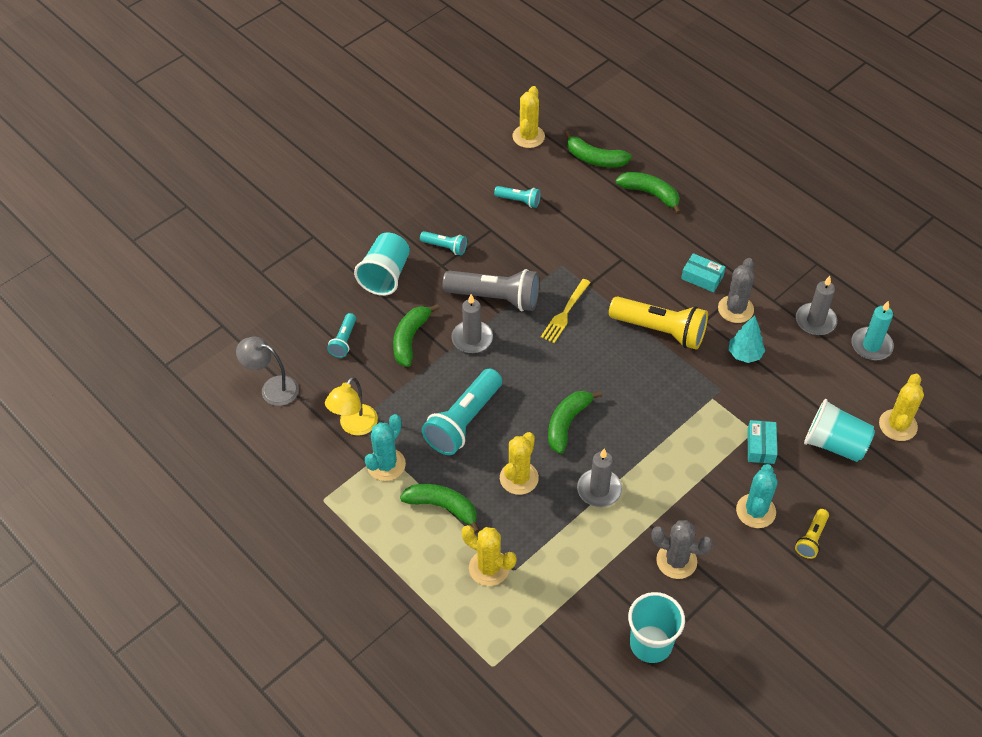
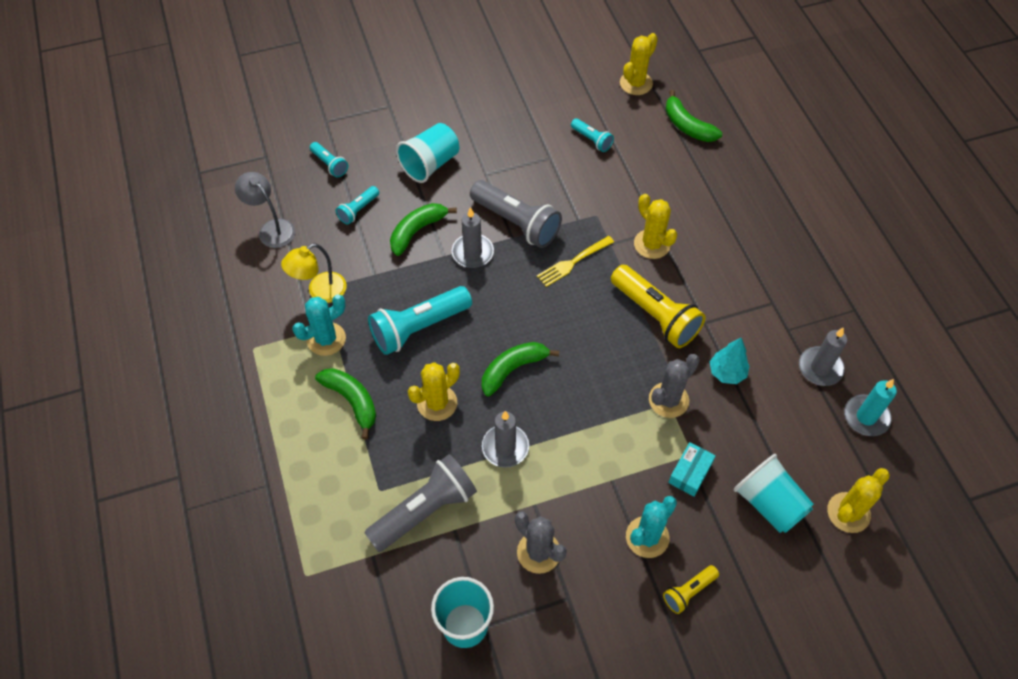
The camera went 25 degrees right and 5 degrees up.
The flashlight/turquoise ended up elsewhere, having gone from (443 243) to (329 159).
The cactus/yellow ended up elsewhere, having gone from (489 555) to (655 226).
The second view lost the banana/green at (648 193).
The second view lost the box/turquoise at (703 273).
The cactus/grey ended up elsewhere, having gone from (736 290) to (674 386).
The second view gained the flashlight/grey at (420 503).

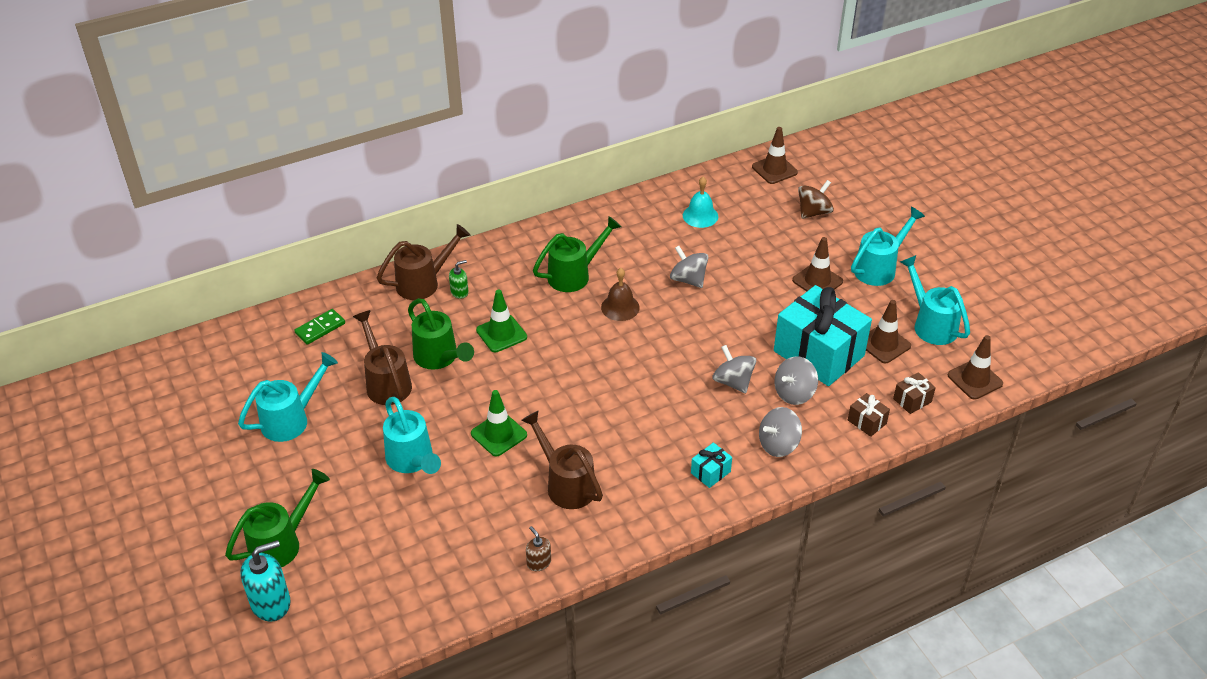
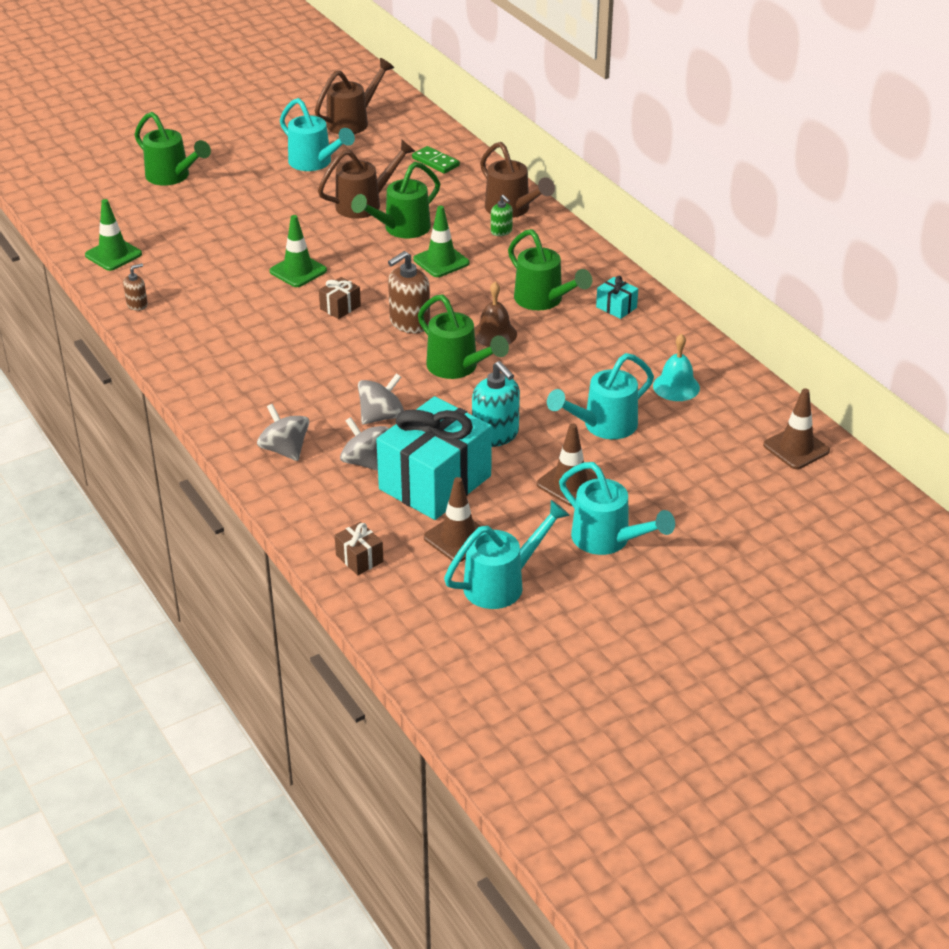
The camera went 85 degrees right and 5 degrees down.
The soap dispenser/turquoise ended up elsewhere, having gone from (265 581) to (496 404).
The watering can/turquoise ended up elsewhere, having gone from (412 435) to (600 396).
The watering can/brown ended up elsewhere, having gone from (562 460) to (354 96).
The second view lost the spinning top/grey at (689 267).
The gift/turquoise ended up elsewhere, having gone from (711 465) to (617 297).
The second view lost the spinning top/brown at (816 199).
The gift/brown ended up elsewhere, having gone from (869 415) to (340 298).
The second view lost the traffic cone/brown at (975 367).
The second view gained the traffic cone/green at (113 235).
The second view gained the soap dispenser/brown at (409 292).
The second view gained the watering can/green at (463 336).

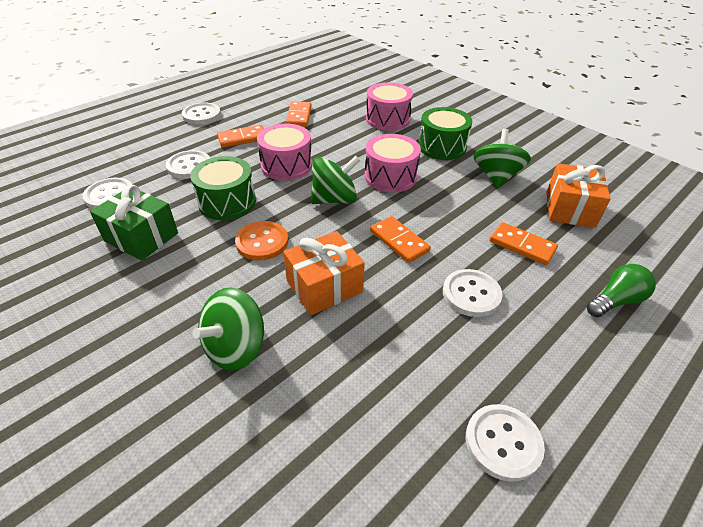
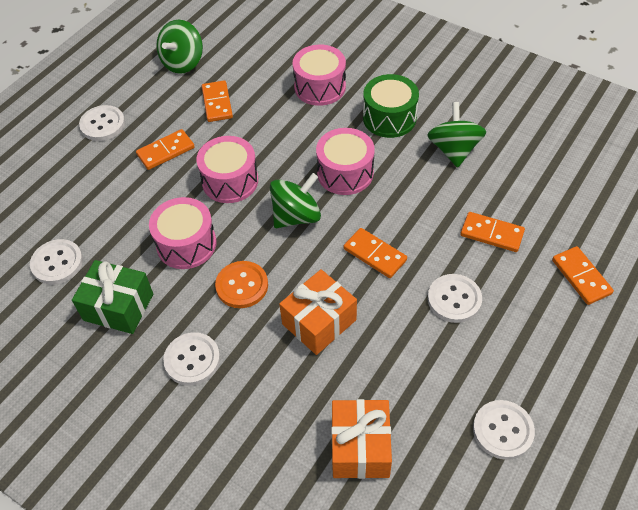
The camera went 10 degrees left and 10 degrees up.
The button/white ended up elsewhere, having gone from (188 164) to (191 358).
What was the drum/green at (223 188) turned into the drum/pink at (183 233).
The spinning top/green ended up elsewhere, having gone from (228 329) to (179 47).
The gift/orange ended up elsewhere, having gone from (578 195) to (361 439).
Where the light bulb/green stood at (621 290), the domino/orange came to stand at (583 275).

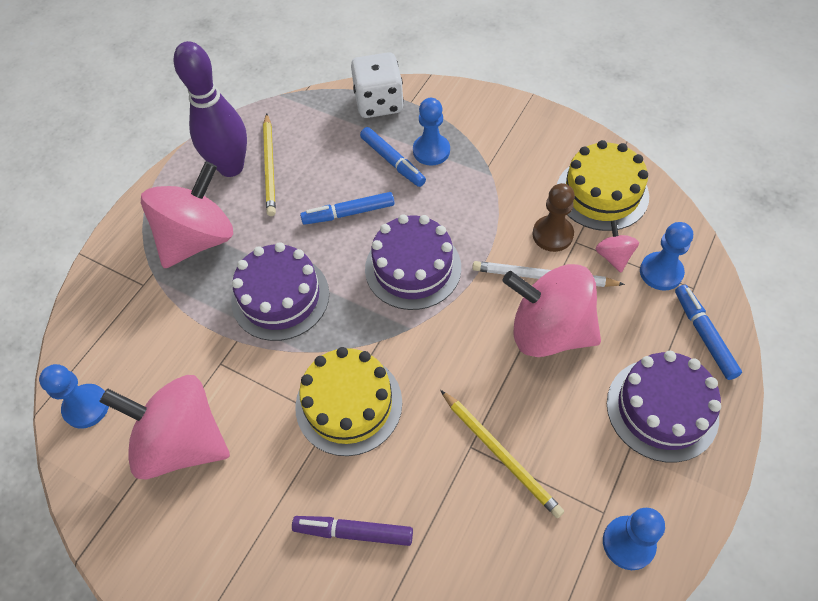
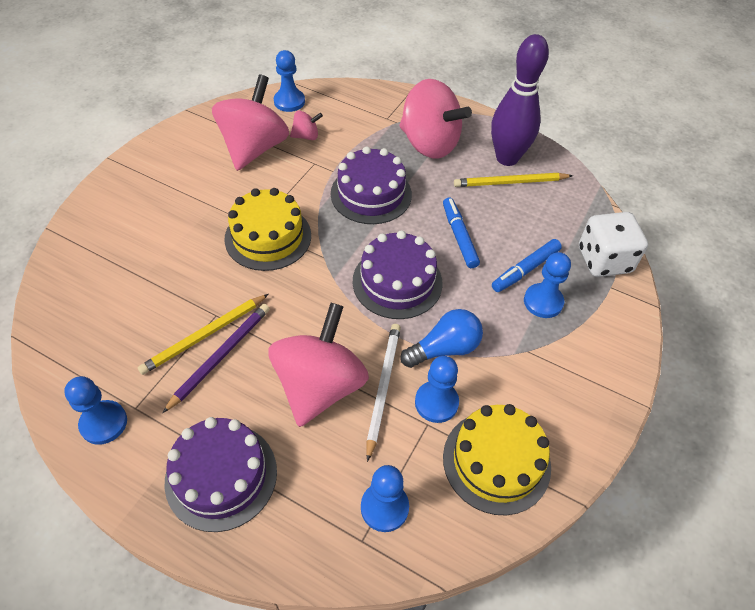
The camera went 85 degrees right and 5 degrees down.
The second view lost the marker/purple at (352 531).
What was the pawn/brown at (554 217) turned into the pawn/blue at (437 389).
The spinning top/pink ended up elsewhere, having gone from (617 246) to (306 125).
The second view lost the marker/blue at (708 332).
The second view gained the pencil/purple at (216 358).
The second view gained the light bulb/blue at (441 338).

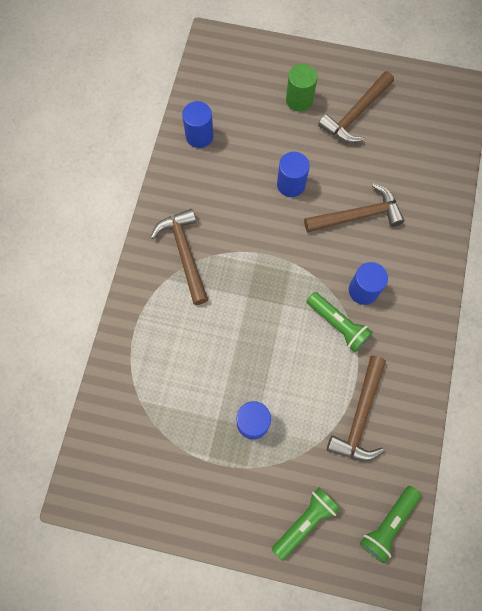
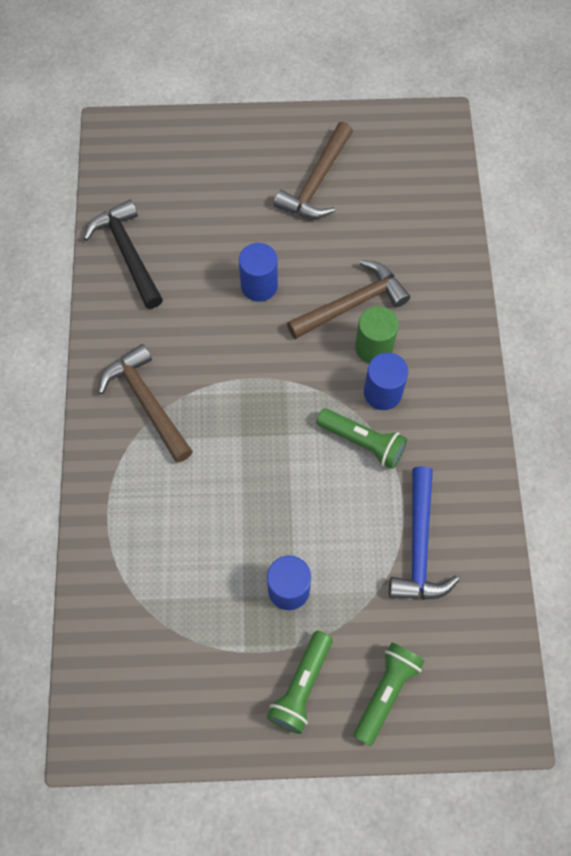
The camera went 15 degrees left and 5 degrees down.
Where the cylinder/blue stood at (198 124), the hammer/black came to stand at (123 254).
The cylinder/green ended up elsewhere, having gone from (302 88) to (377 334).
What was the hammer/brown at (356 408) turned into the hammer/blue at (424 533).
The flashlight/green ended up elsewhere, having gone from (390 525) to (300 682).

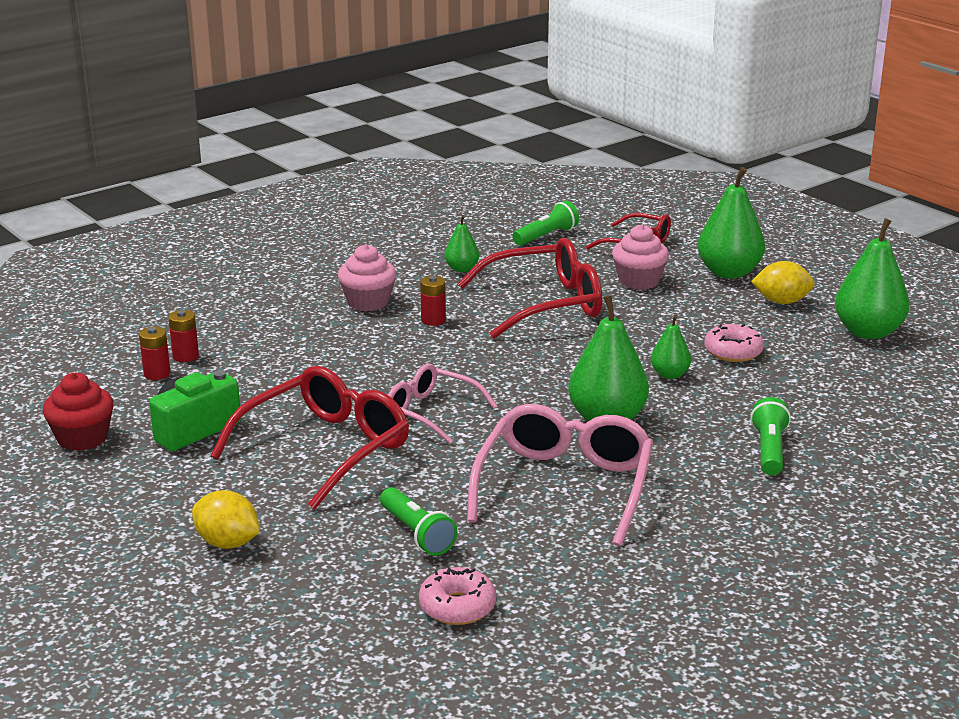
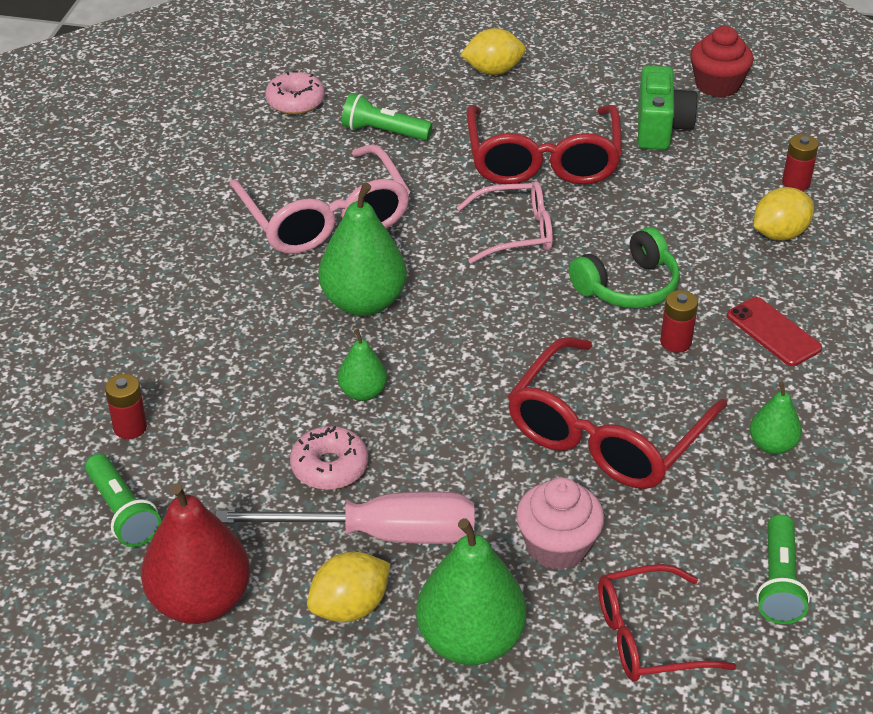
The camera went 140 degrees right and 15 degrees up.
The battery/red ended up elsewhere, having gone from (155 353) to (126 406).
Where the cupcake/pink stood at (367 277), the phone/red came to stand at (774 331).
The flashlight/green ended up elsewhere, having gone from (770 436) to (123 500).
What was the pear/green at (872 278) turned into the pear/red at (195 553).
The second view gained the screwdriver/pink at (344 518).
The second view gained the headphones/green at (624 267).
The second view gained the lemon/yellow at (783 213).

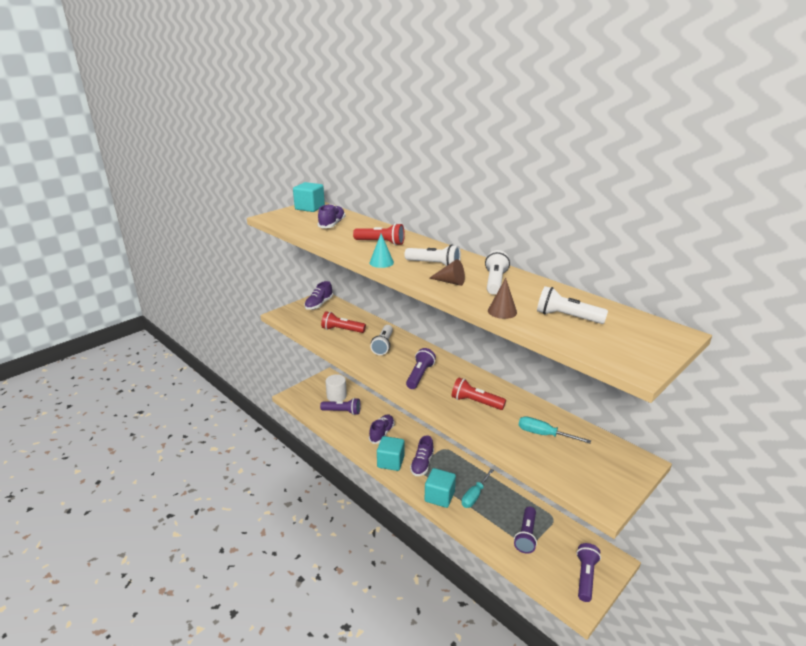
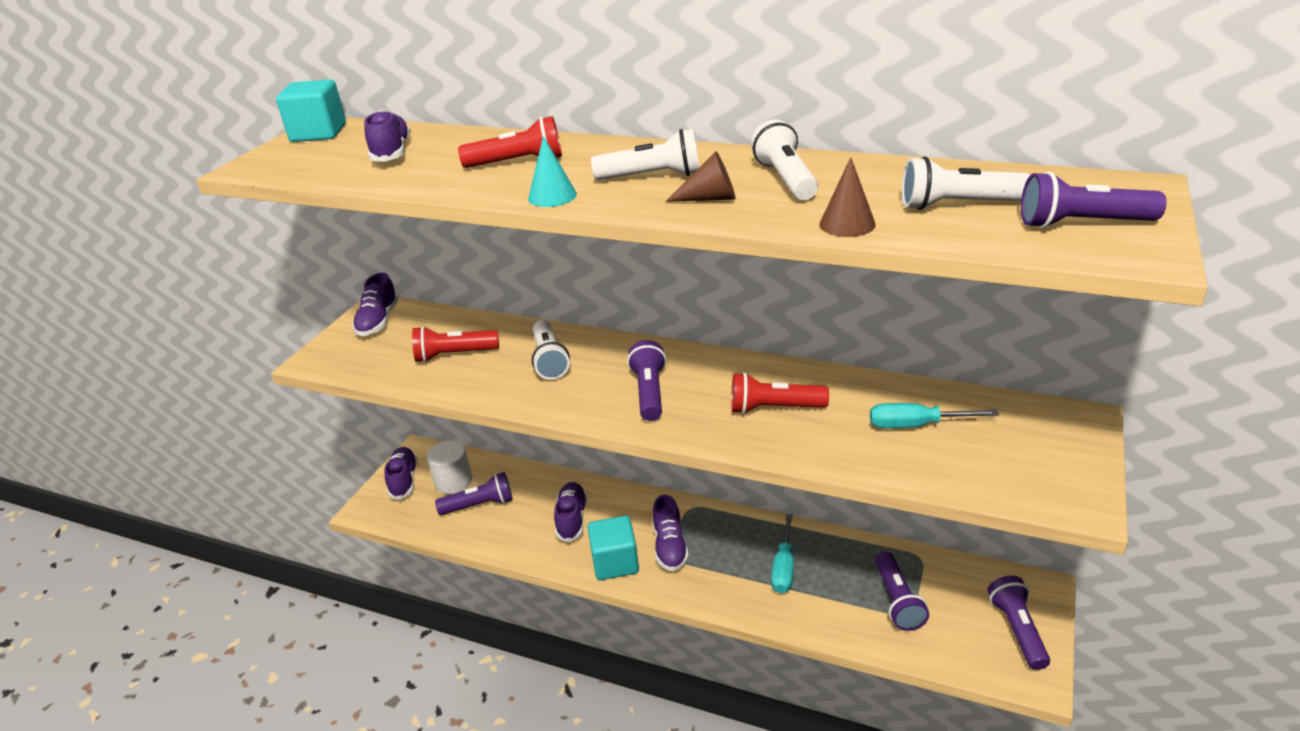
The camera went 20 degrees left and 5 degrees up.
The second view lost the cube/turquoise at (440 488).
The second view gained the shoe/purple at (401 473).
The second view gained the flashlight/purple at (1094 200).

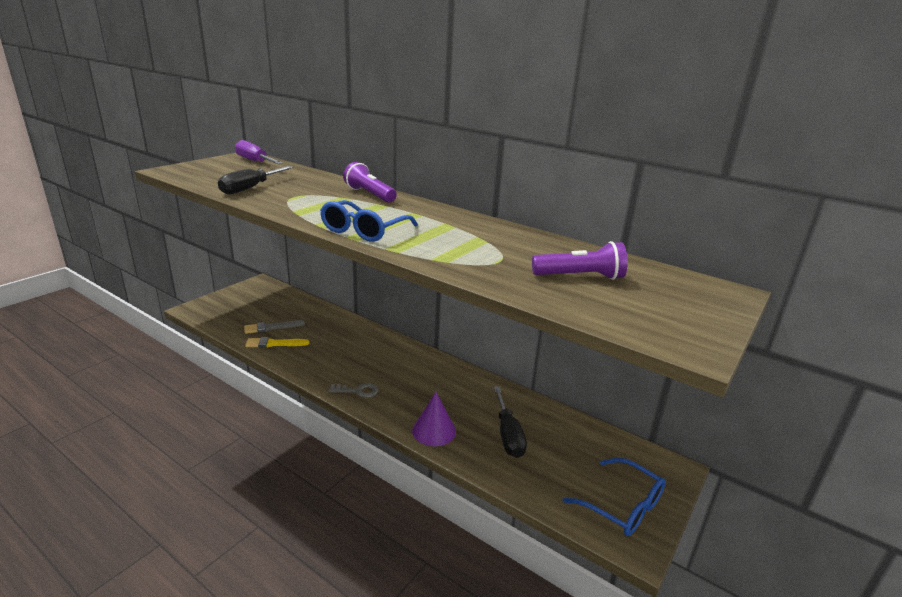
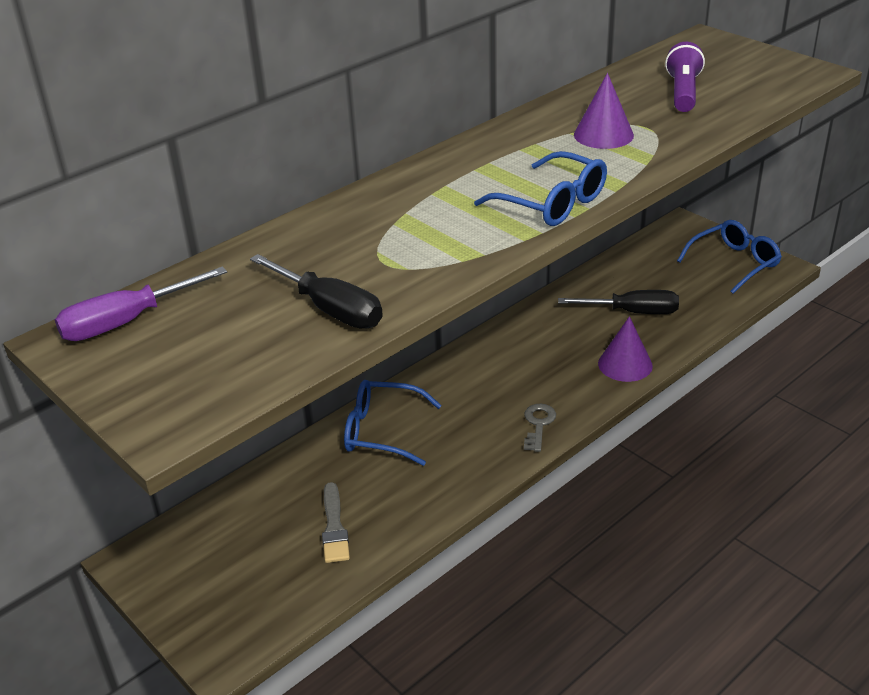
The camera went 75 degrees left and 10 degrees up.
The second view lost the brush/yellow at (277 342).
The second view lost the flashlight/purple at (370 182).
The second view gained the glasses/blue at (393 423).
The second view gained the cone/purple at (604 111).

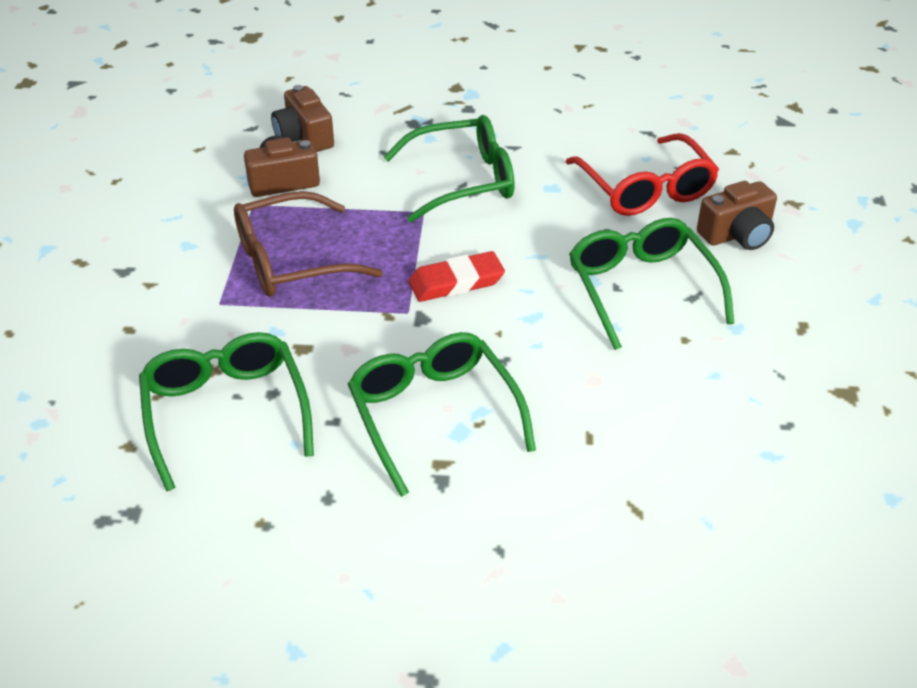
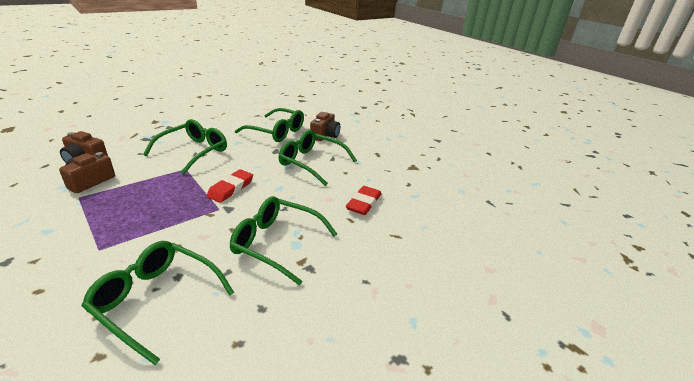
The camera went 45 degrees left and 10 degrees down.
The second view lost the glasses/brown at (308 244).
What was the glasses/red at (642 174) turned into the glasses/green at (269 125).
The second view gained the eraser/red at (363 200).

